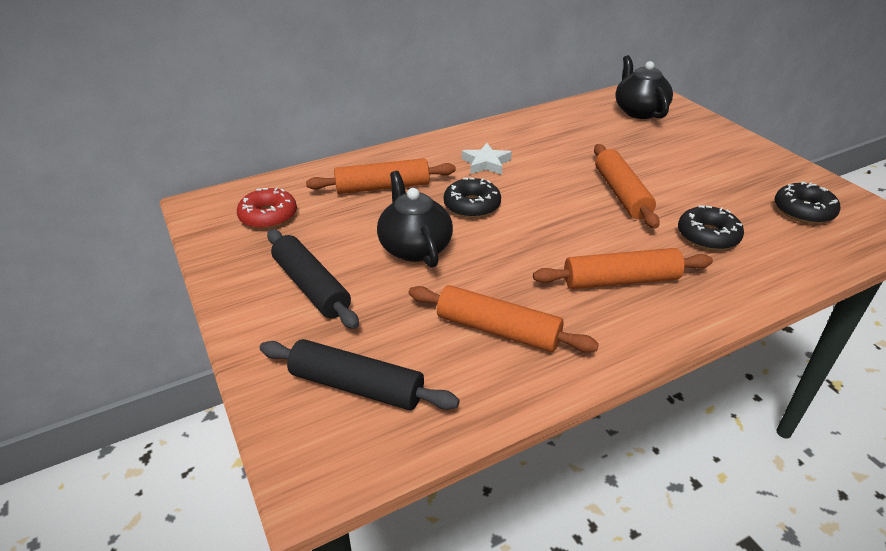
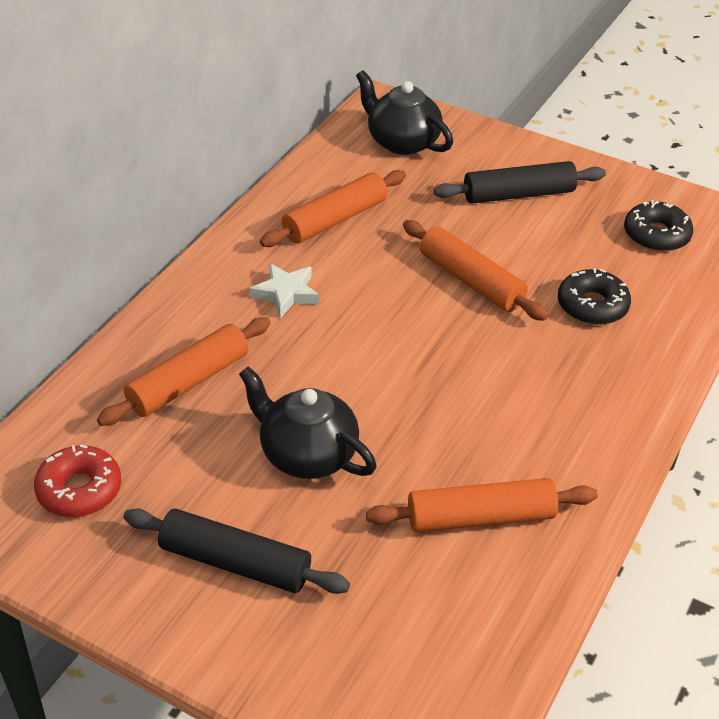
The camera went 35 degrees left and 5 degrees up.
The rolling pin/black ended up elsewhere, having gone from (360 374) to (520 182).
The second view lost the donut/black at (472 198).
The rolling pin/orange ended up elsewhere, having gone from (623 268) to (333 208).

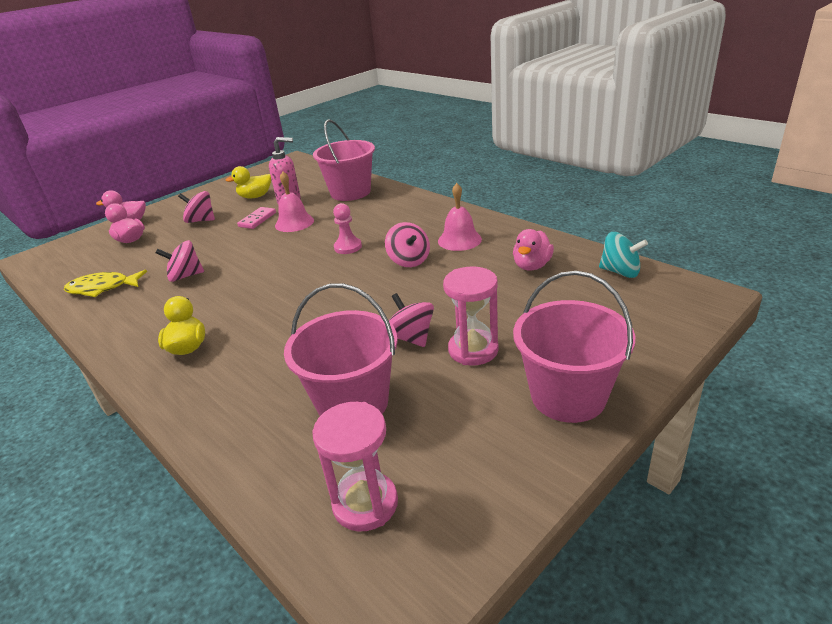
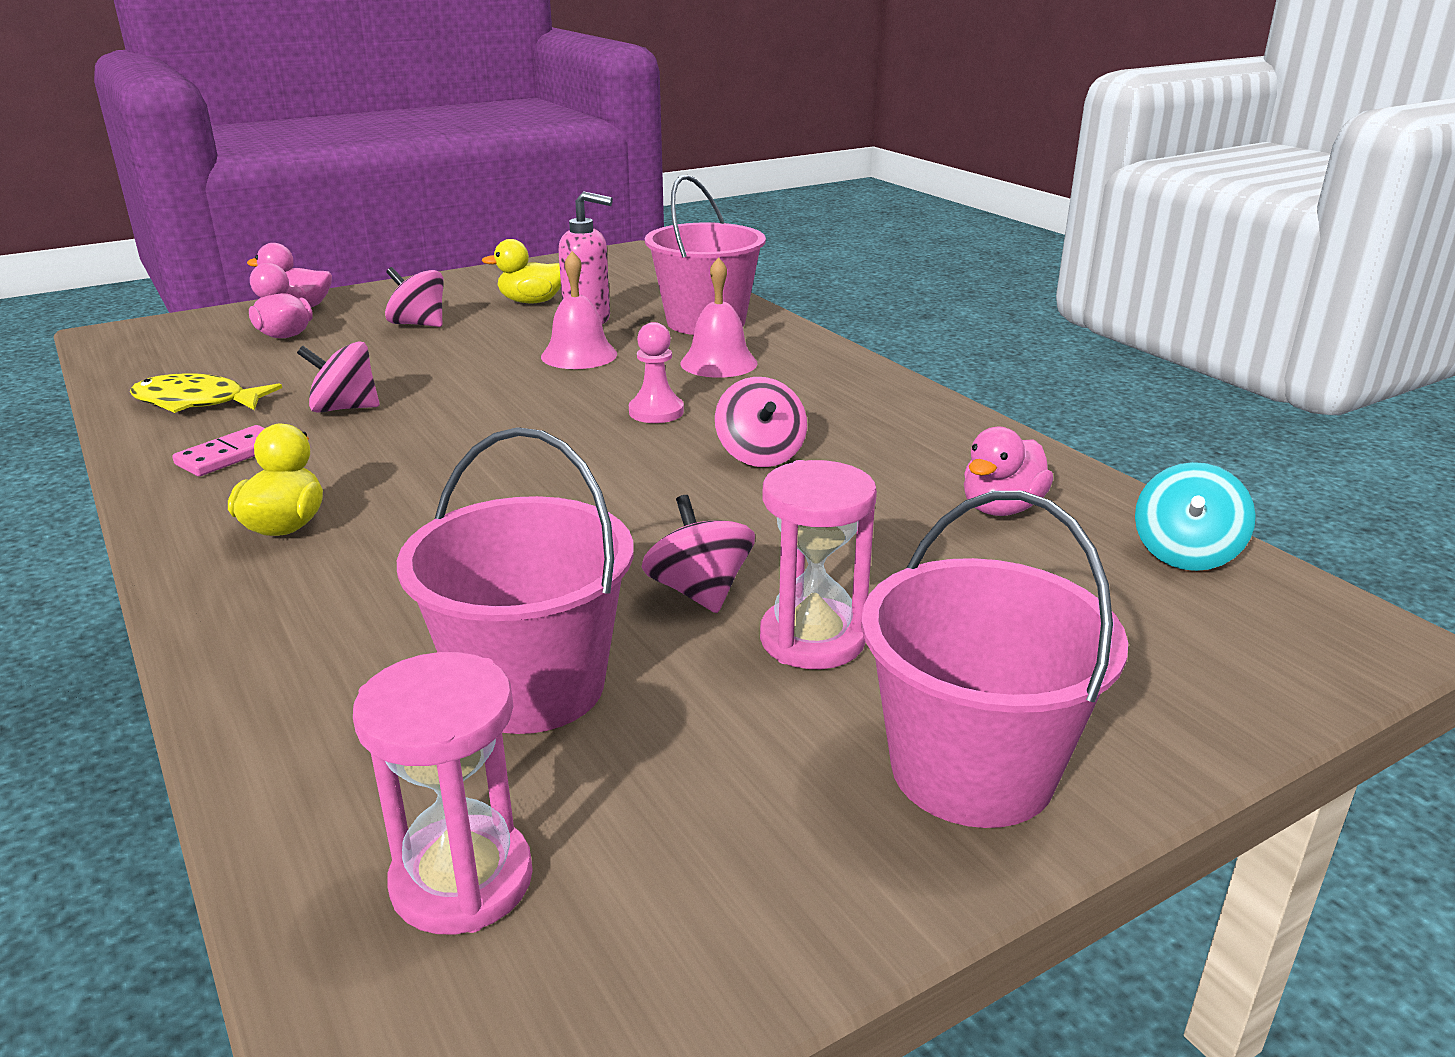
The camera went 10 degrees right and 5 degrees down.
The domino/pink ended up elsewhere, having gone from (256 218) to (218 450).
The bell/pink ended up elsewhere, having gone from (460 217) to (719 317).
The spinning top/turquoise at (623 255) ended up facing another way, 75 degrees clockwise from before.

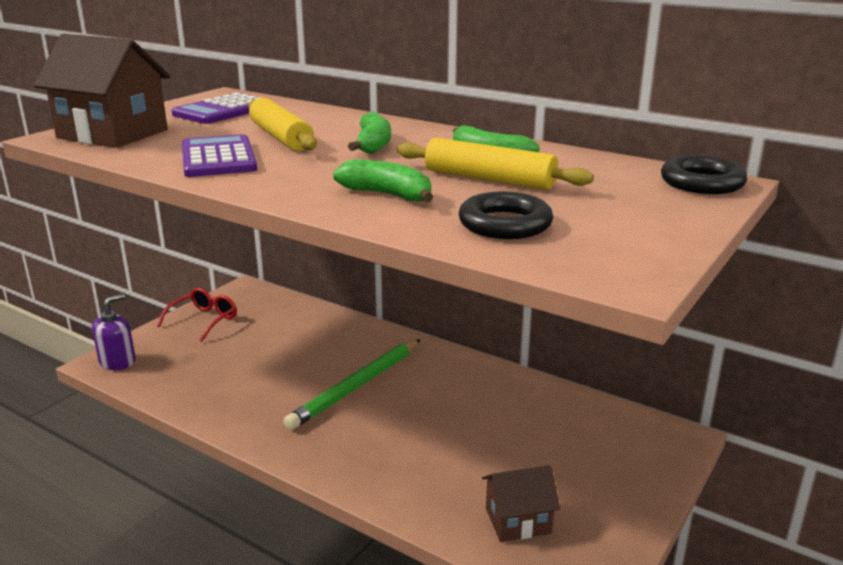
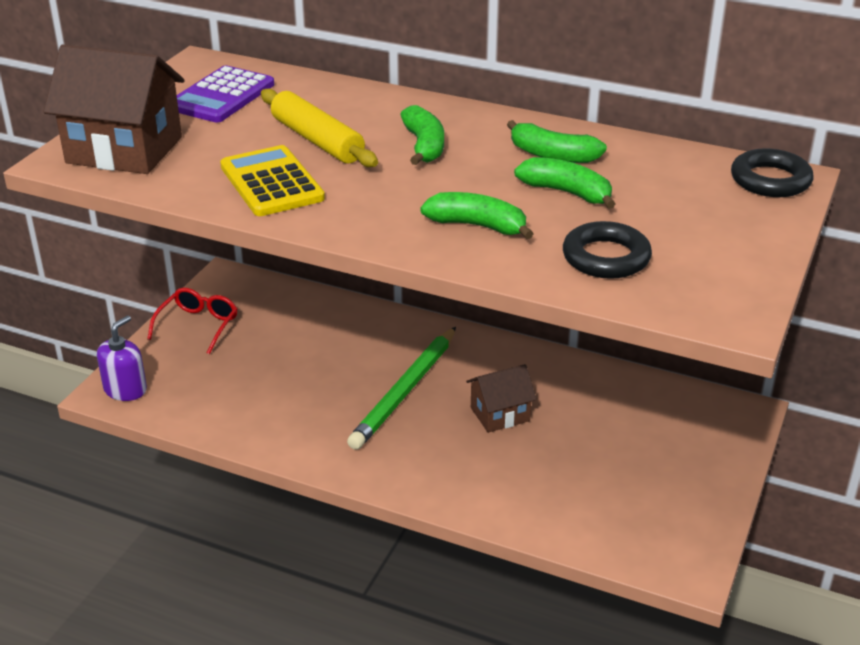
The camera went 10 degrees left and 10 degrees up.
What was the calculator/purple at (219 155) turned into the calculator/yellow at (272 180).
Where the rolling pin/yellow stood at (495 164), the banana/green came to stand at (564 183).
The house/brown ended up elsewhere, having gone from (521 503) to (501 398).

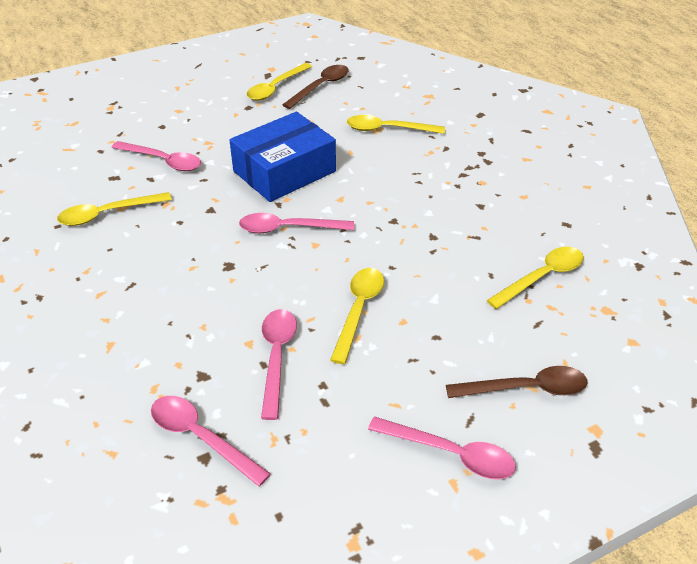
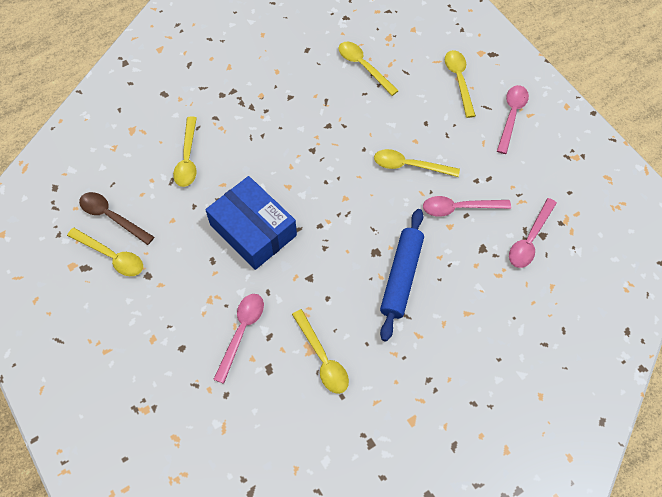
The camera went 95 degrees left and 20 degrees up.
The second view lost the spoon/pink at (296 223).
What was the spoon/brown at (516 382) turned into the spoon/yellow at (460 84).
The second view gained the rolling pin/blue at (402 275).

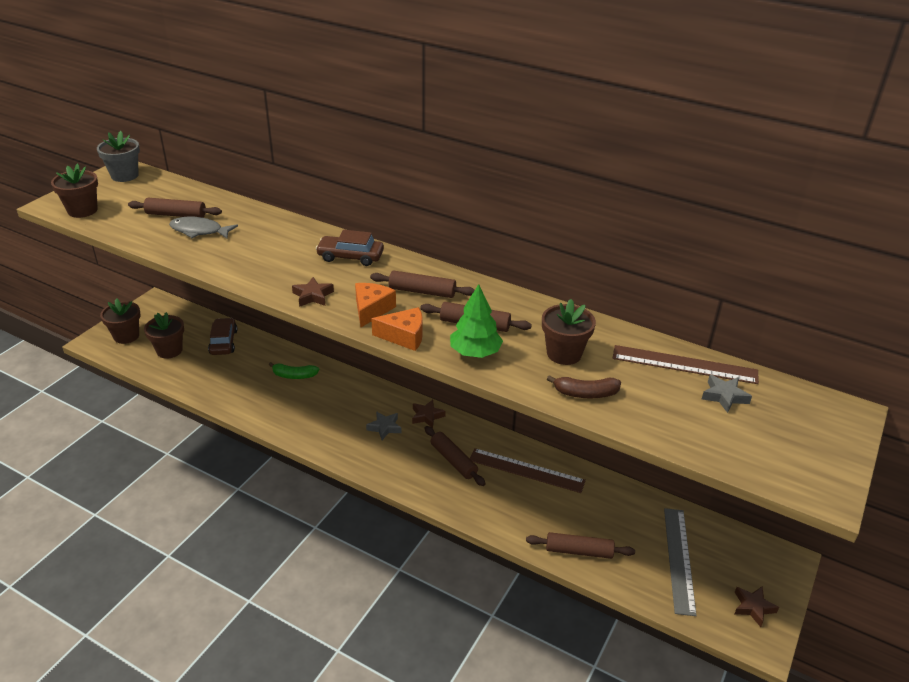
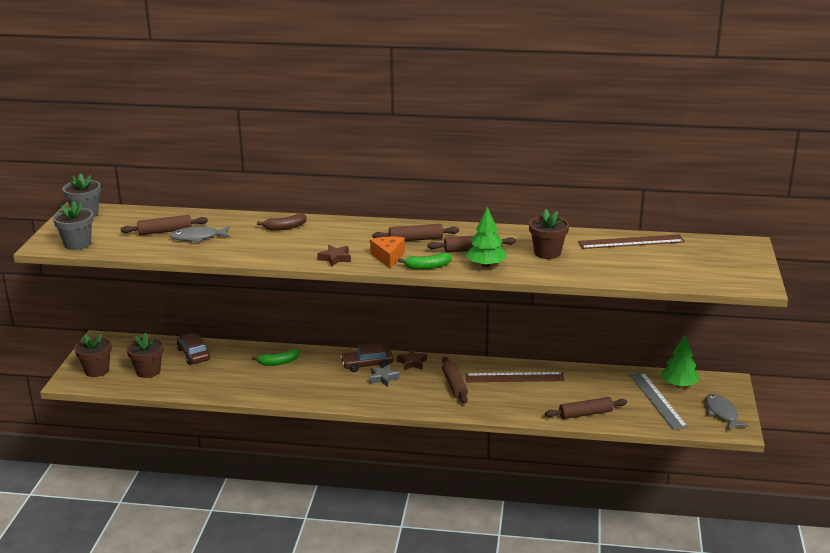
The camera went 20 degrees left and 10 degrees down.
What was the flower pot/brown at (74 190) turned into the flower pot/grey at (73 225).
The car/brown ended up elsewhere, having gone from (350 248) to (367 357).
Where the cheese/orange stood at (397 329), the banana/green came to stand at (424 261).
The rolling pin/brown at (455 456) ended up facing another way, 45 degrees clockwise from before.
The banana/brown ended up elsewhere, having gone from (584 386) to (282 222).
The second view lost the star/grey at (727 394).
Where the star/brown stood at (756 606), the fish/grey came to stand at (727 412).
The second view gained the tree/green at (680 361).

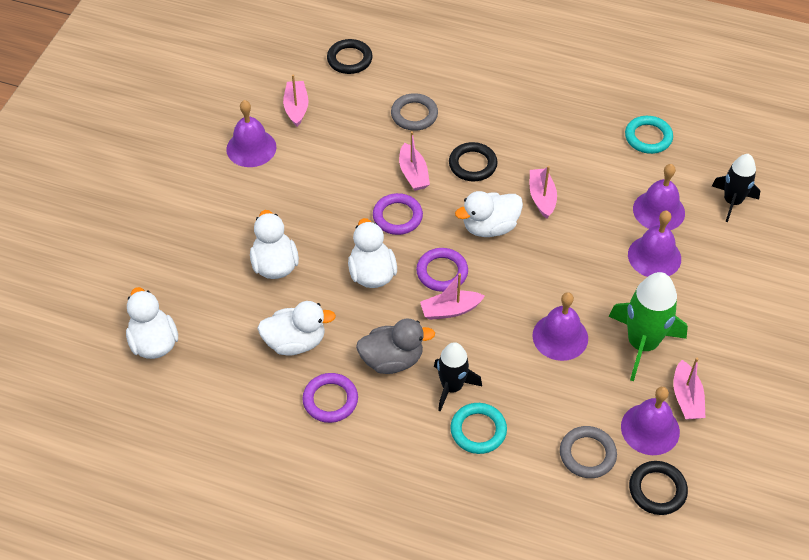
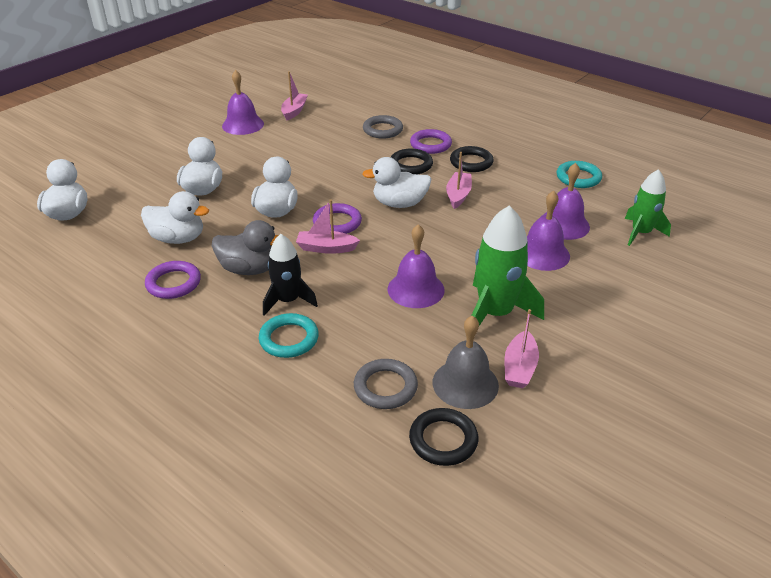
The camera went 20 degrees right and 15 degrees down.
The ring/black ended up elsewhere, having gone from (350 56) to (472 159).
The ring/purple ended up elsewhere, having gone from (398 214) to (431 141).
The second view lost the boat/pink at (414 161).
What was the bell/purple at (650 421) turned into the bell/grey at (466 362).
What was the rocket/black at (736 188) turned into the rocket/green at (648 207).

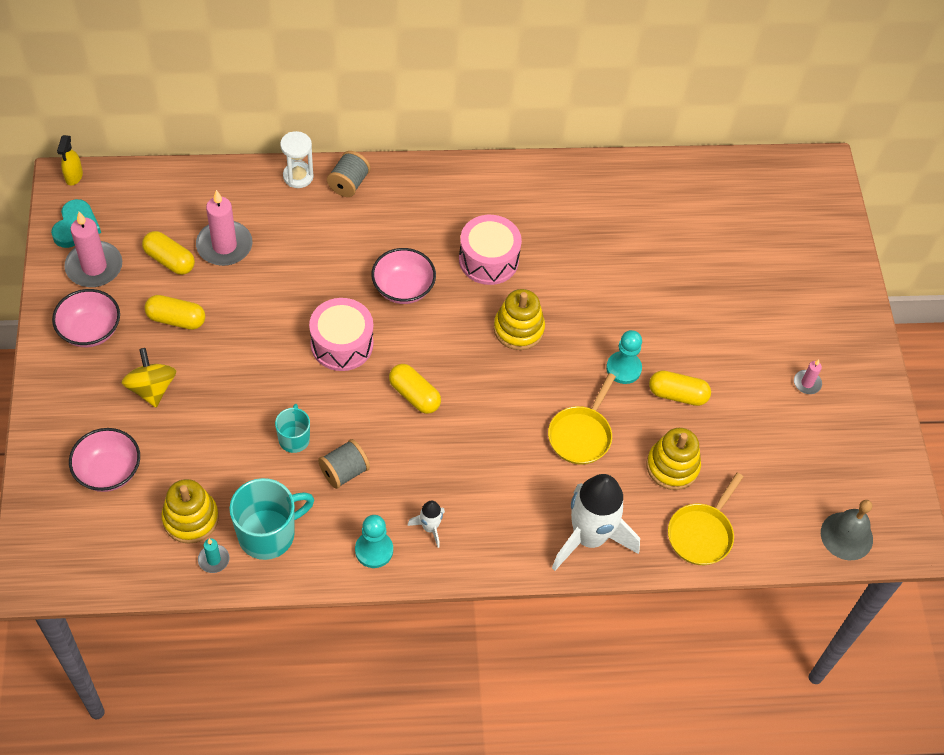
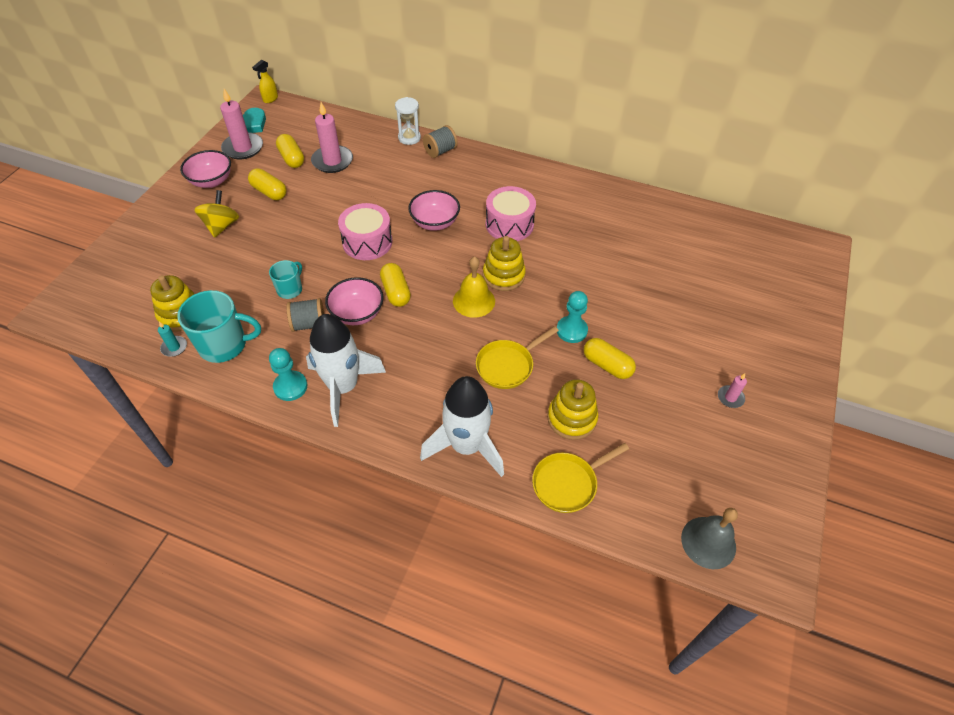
The camera went 30 degrees right and 5 degrees down.
The bowl/pink ended up elsewhere, having gone from (104 460) to (354 301).
The size of the rocket/white at (426 524) changed by a factor of 2.26.
The second view gained the bell/yellow at (474 287).

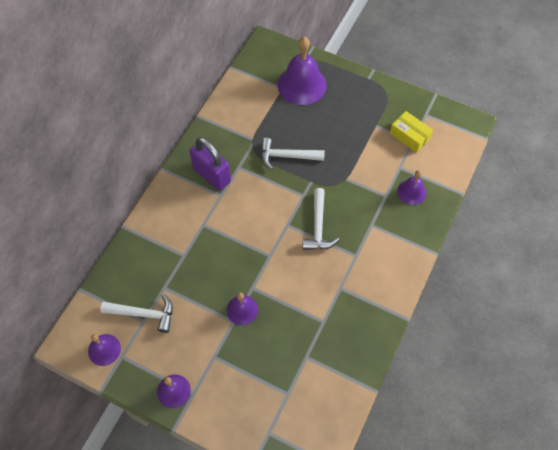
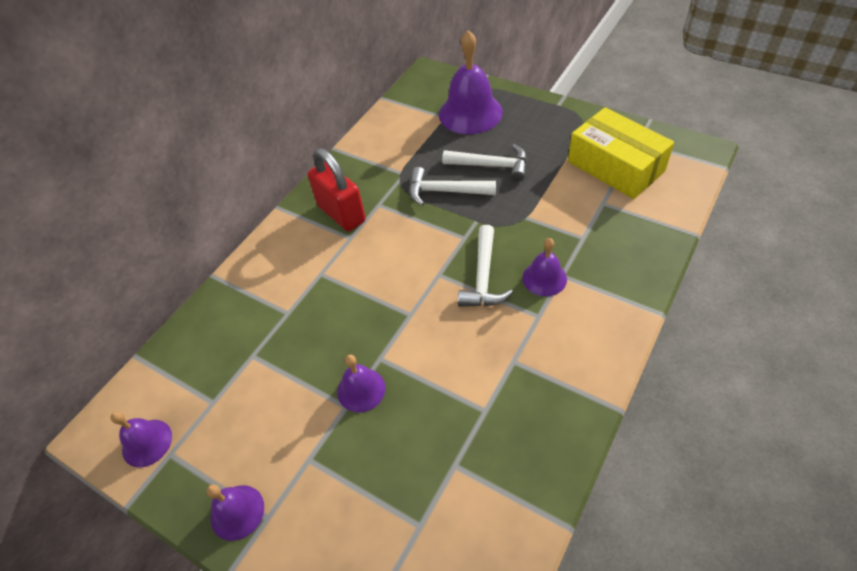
The camera went 10 degrees right and 10 degrees down.
The hammer/white ended up elsewhere, having gone from (137 313) to (484 163).
What was the padlock/purple at (210 164) turned into the padlock/red at (337 189).
The size of the box/yellow at (411 132) changed by a factor of 1.69.
The bell/purple ended up elsewhere, having gone from (411 187) to (544 267).

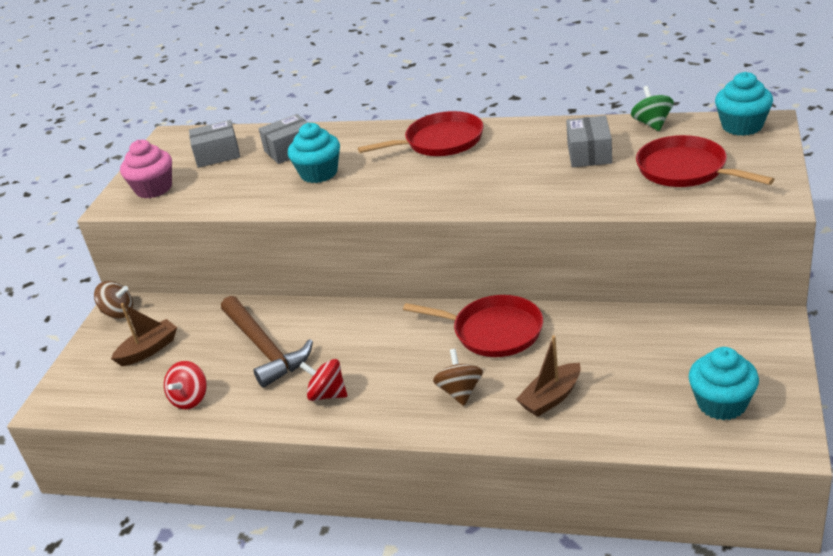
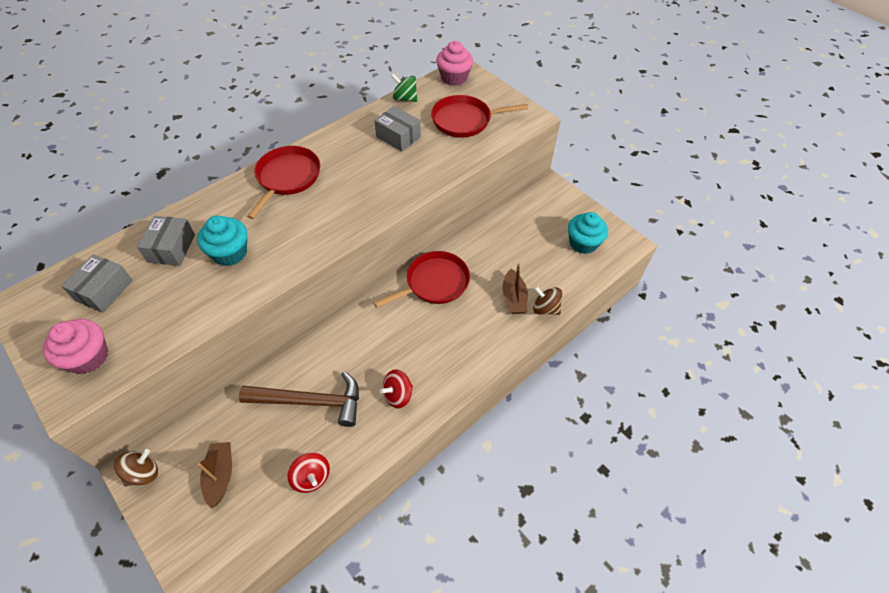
The camera went 60 degrees left and 20 degrees up.
The spinning top/brown ended up elsewhere, having gone from (458 377) to (547 300).
What was the cupcake/turquoise at (744 104) turned into the cupcake/pink at (454 63).

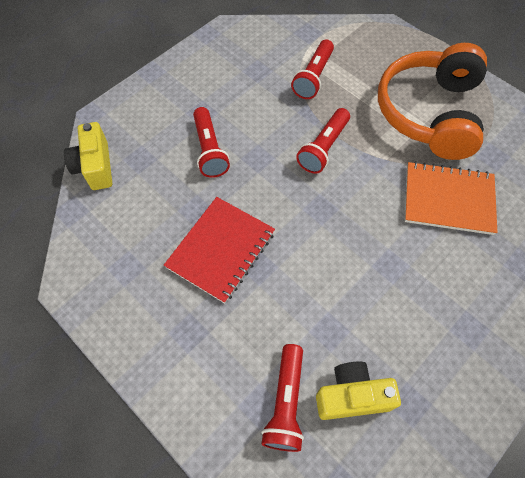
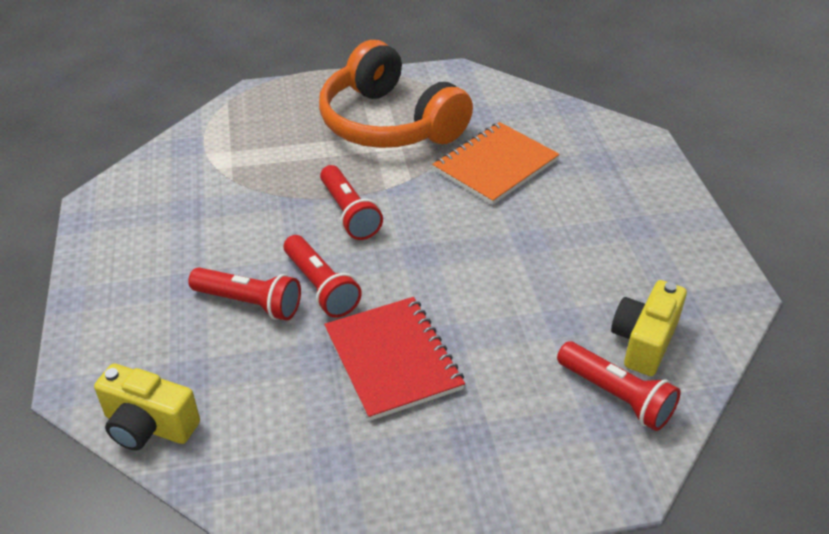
The camera went 55 degrees left and 20 degrees down.
The flashlight/red ended up elsewhere, having gone from (312 69) to (323 276).

